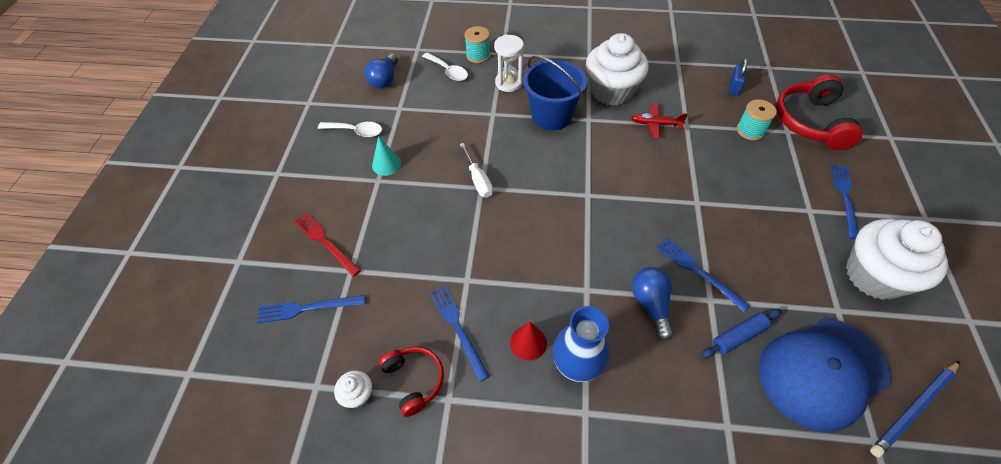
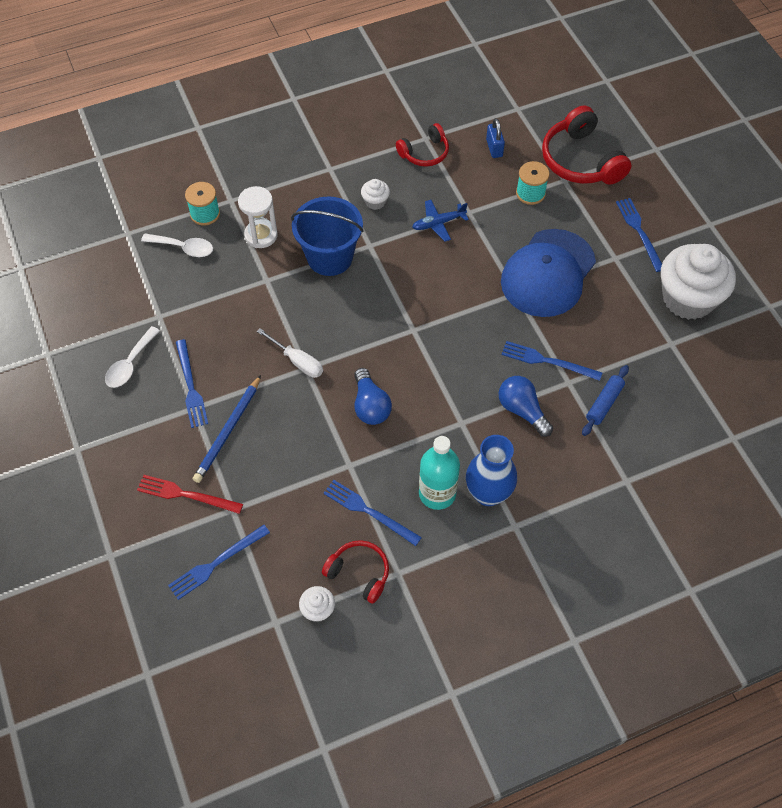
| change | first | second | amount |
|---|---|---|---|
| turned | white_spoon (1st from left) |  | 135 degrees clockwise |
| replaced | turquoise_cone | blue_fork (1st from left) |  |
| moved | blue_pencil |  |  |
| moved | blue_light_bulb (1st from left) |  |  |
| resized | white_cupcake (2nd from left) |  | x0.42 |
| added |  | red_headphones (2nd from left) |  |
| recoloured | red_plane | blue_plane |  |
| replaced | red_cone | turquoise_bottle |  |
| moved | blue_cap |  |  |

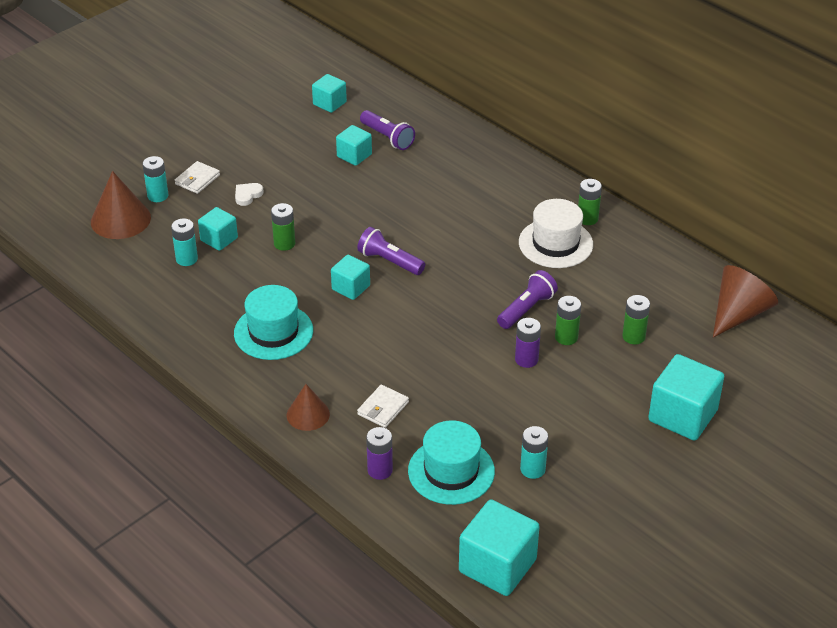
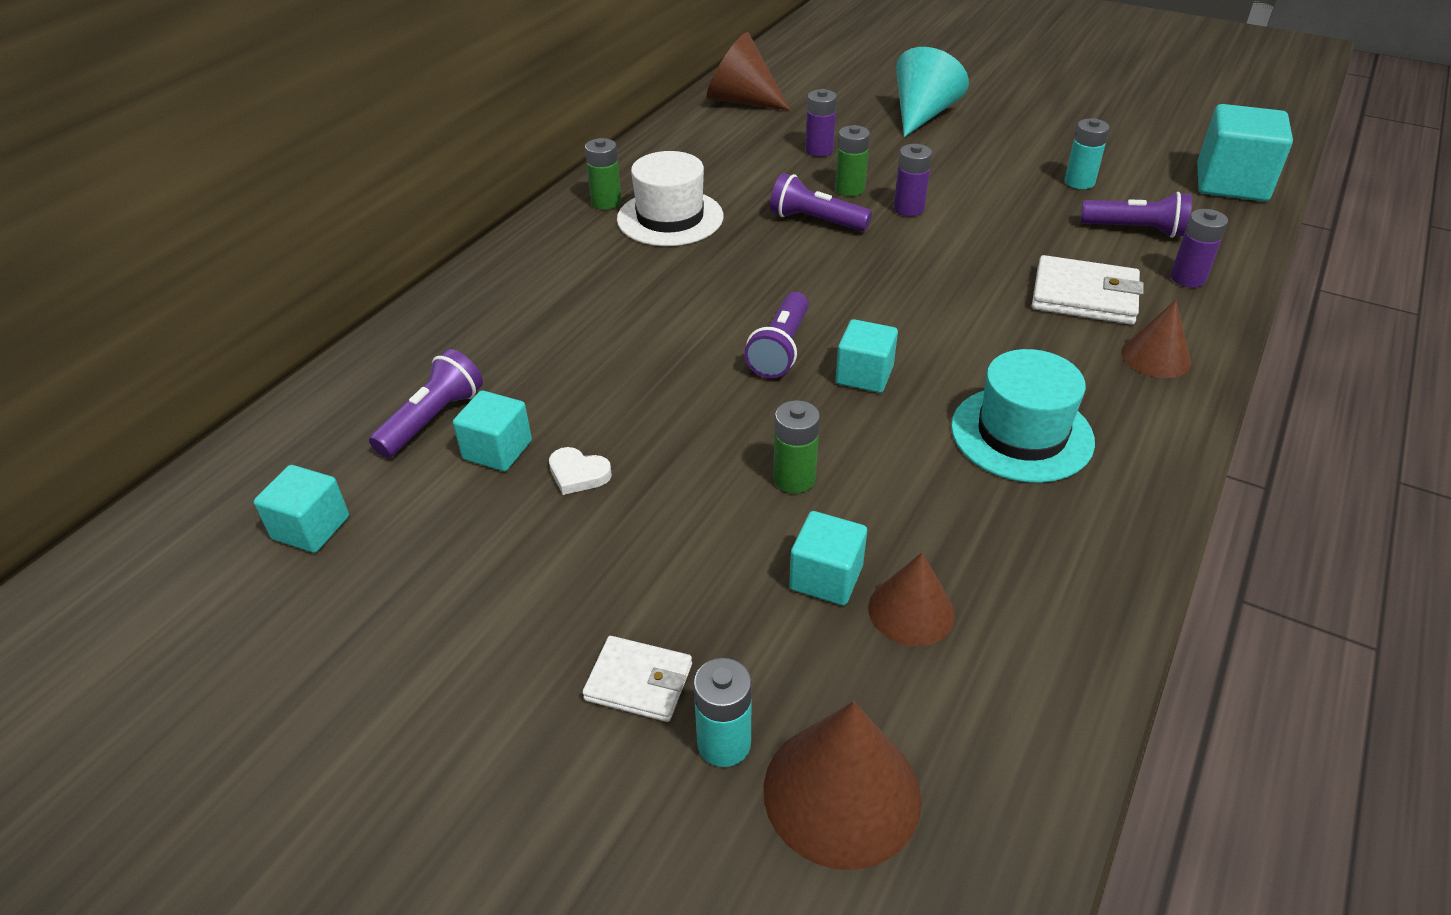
| change | first | second | amount |
|---|---|---|---|
| moved | white_heart |  |  |
| recoloured | green_battery (4th from left) | purple_battery (1st from left) |  |
| replaced | turquoise_battery (2nd from left) | brown_cone (3rd from left) |  |
| replaced | turquoise_cube (6th from left) | turquoise_cone |  |
| resized | white_wallet (2nd from left) |  | x1.59 |
| replaced | turquoise_hat (2nd from left) | purple_flashlight (4th from left) |  |

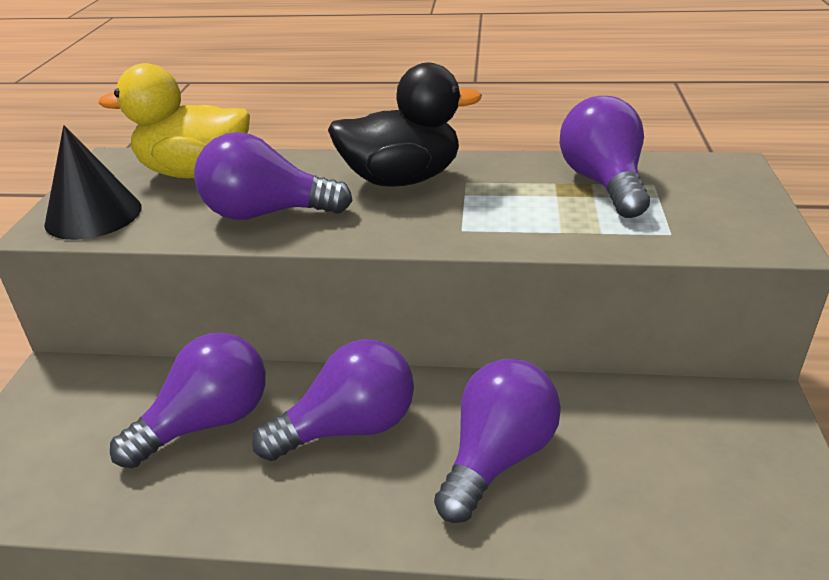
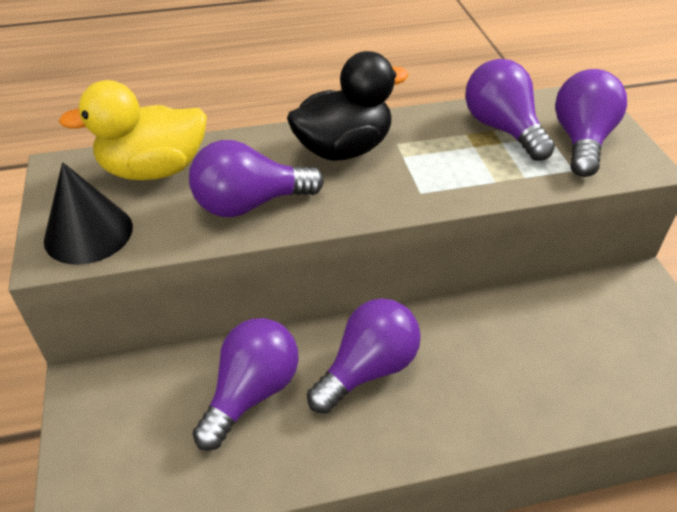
| change | first | second | amount |
|---|---|---|---|
| moved | purple_light_bulb (4th from left in the first image) | purple_light_bulb (5th from left) |  |

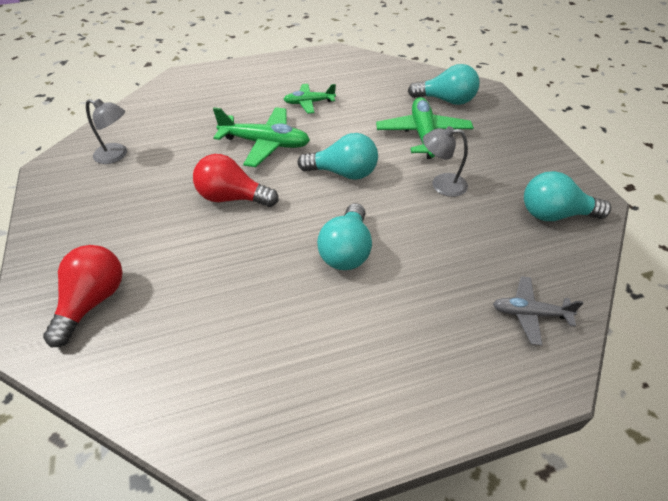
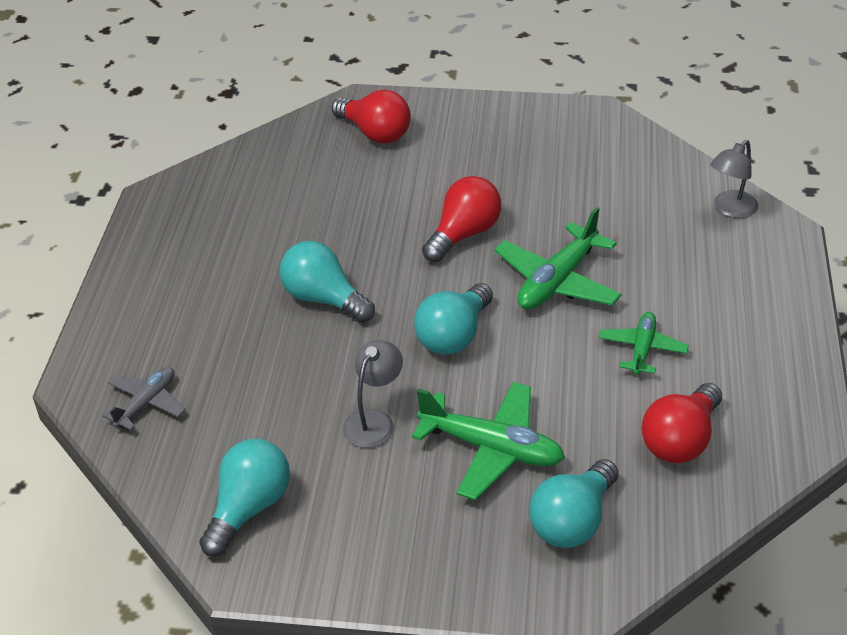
| change | first | second | amount |
|---|---|---|---|
| added |  | red_light_bulb (3rd from left) |  |
| moved | grey_lamp (1st from left in the first image) | grey_lamp (2nd from left) |  |

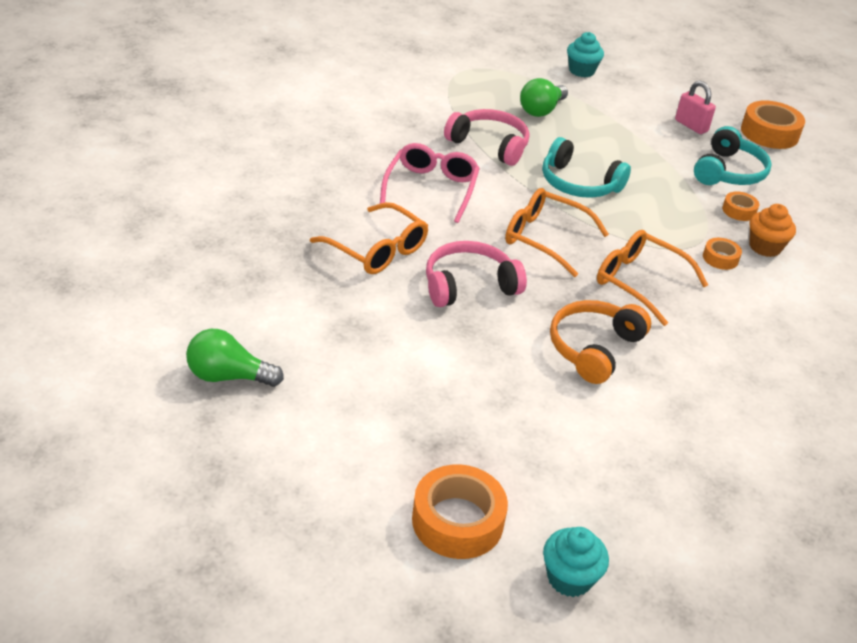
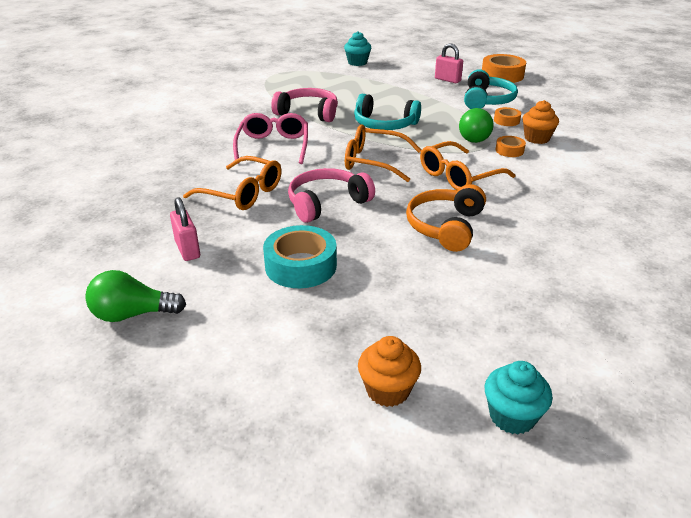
| change | first | second | amount |
|---|---|---|---|
| added |  | pink_padlock (1st from left) |  |
| added |  | turquoise_tape |  |
| replaced | orange_tape (1st from left) | orange_cupcake (1st from left) |  |
| turned | orange_glasses (3rd from left) |  | 60 degrees counterclockwise |
| moved | green_light_bulb (2nd from left) |  |  |

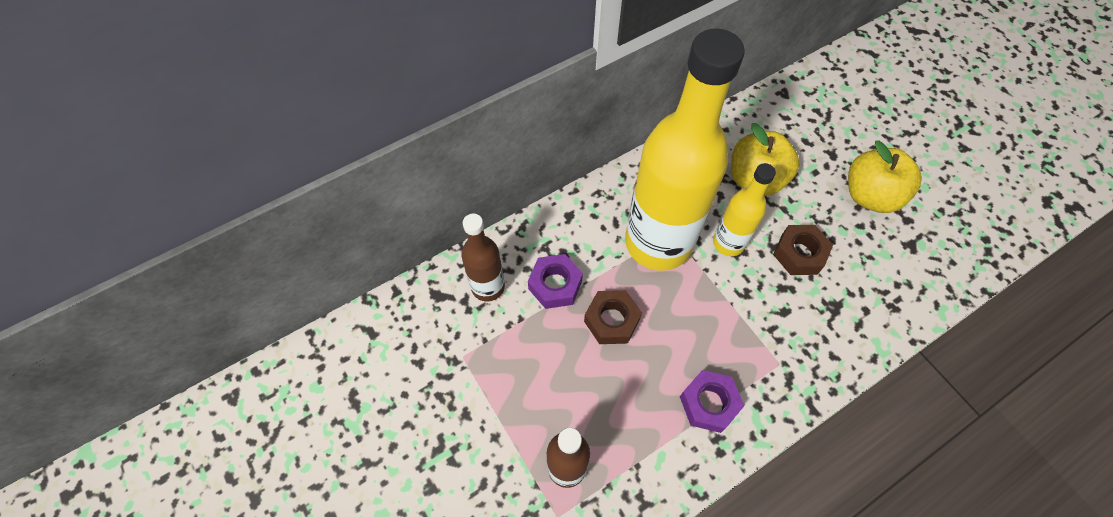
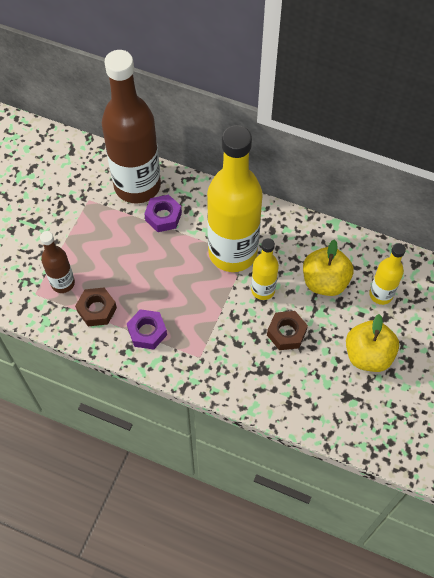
| change | first | second | amount |
|---|---|---|---|
| moved | brown_nut (1st from left) |  |  |
| resized | brown_bottle (1st from left in the first image) | brown_bottle (2nd from left) | x2.08 |
| added |  | yellow_bottle (3rd from left) |  |

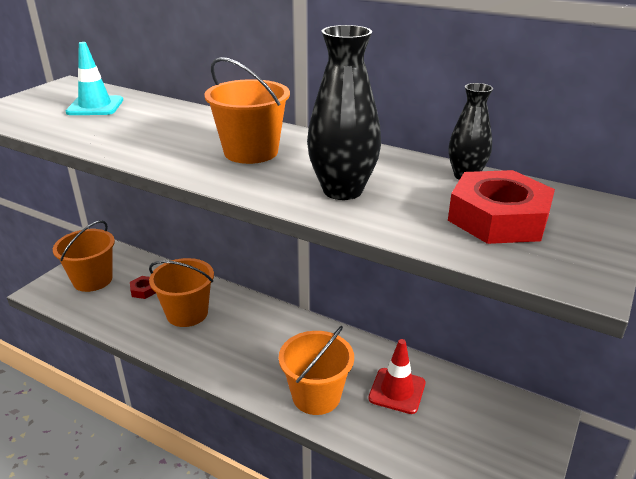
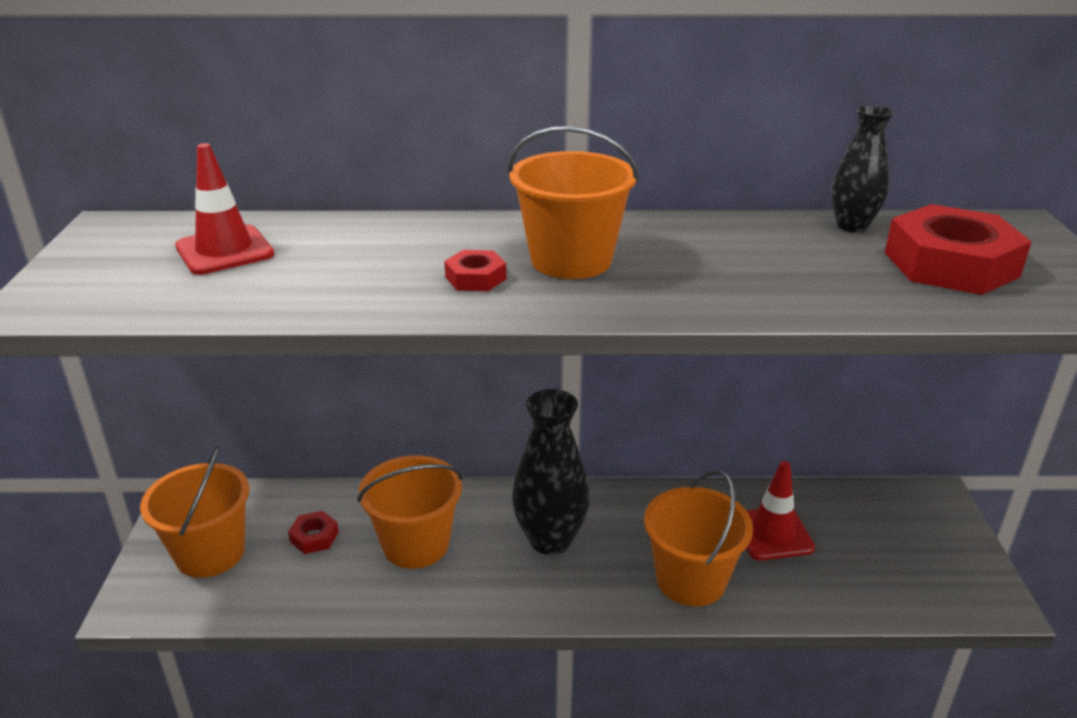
| change | first | second | amount |
|---|---|---|---|
| recoloured | turquoise_traffic_cone | red_traffic_cone (1st from left) |  |
| added |  | red_nut (2nd from left) |  |
| moved | black_vase (1st from left) |  |  |

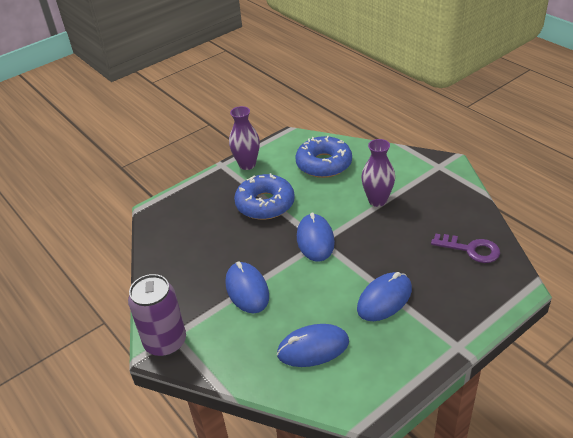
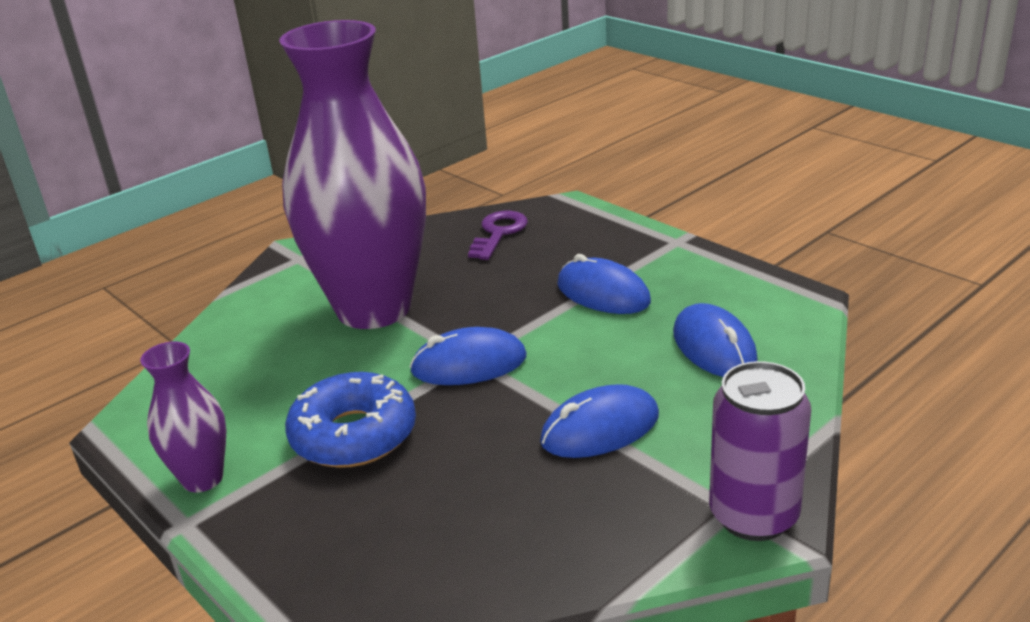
| change | first | second | amount |
|---|---|---|---|
| resized | purple_vase (2nd from left) |  | x2.30 |
| removed | blue_donut (2nd from left) |  |  |

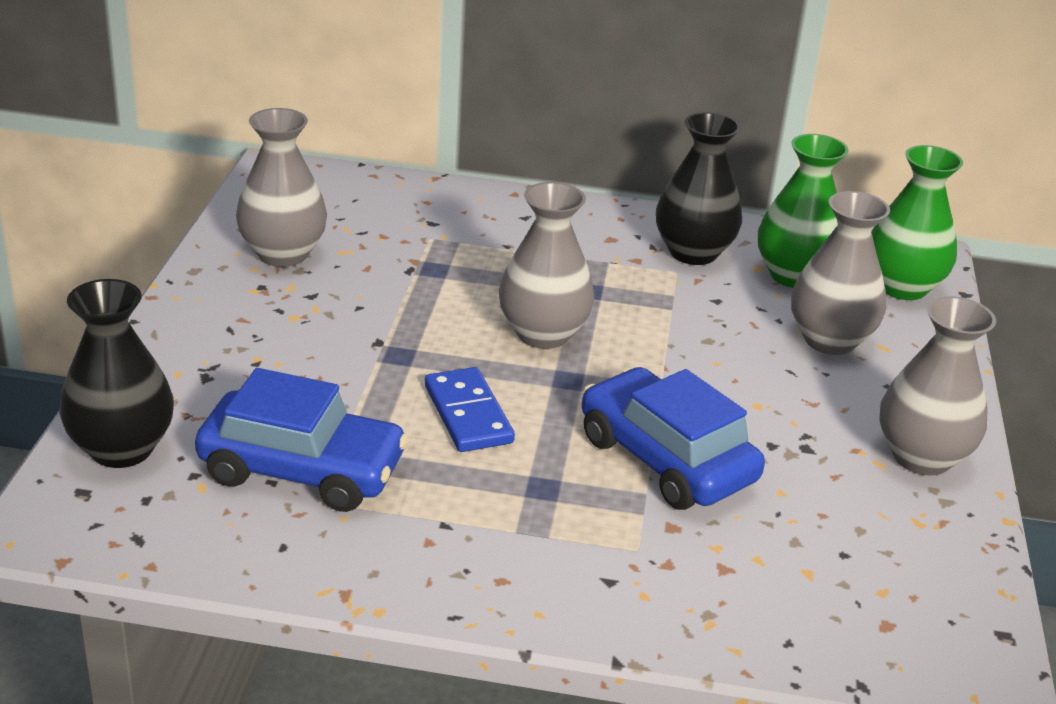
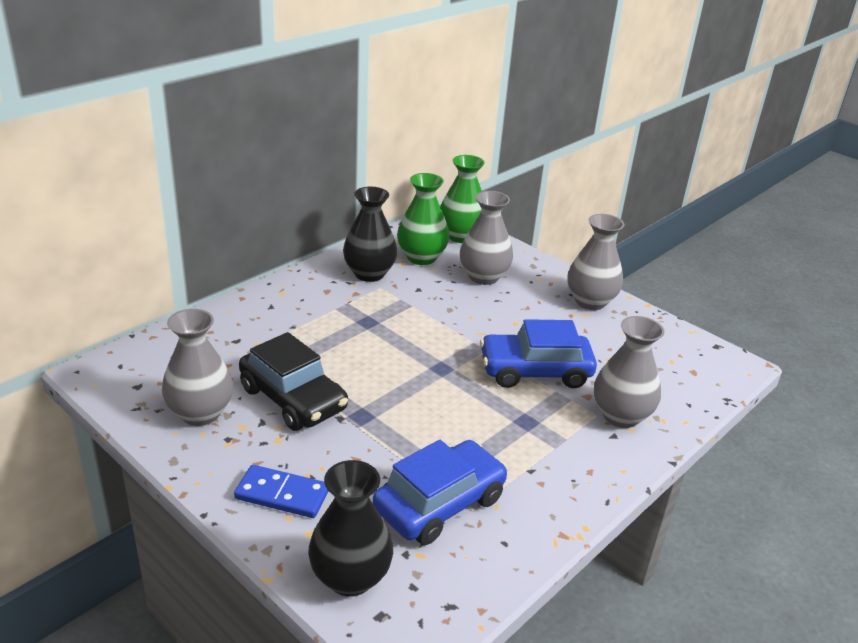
| change | first | second | amount |
|---|---|---|---|
| moved | blue_domino |  |  |
| added |  | black_car |  |
| moved | grey_vase (2nd from left in the first image) | grey_vase (4th from left) |  |

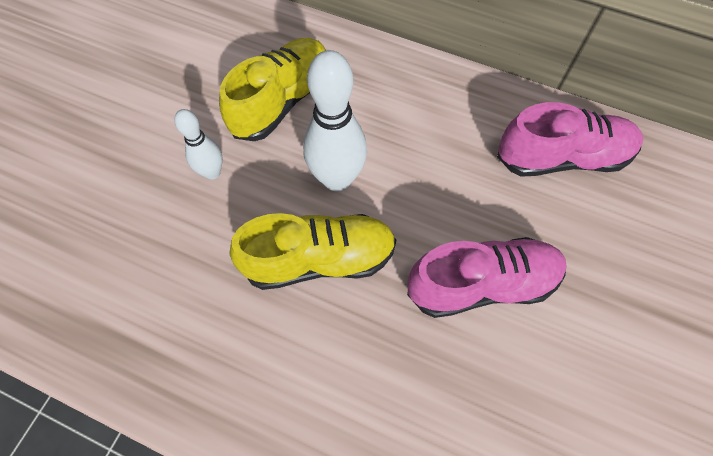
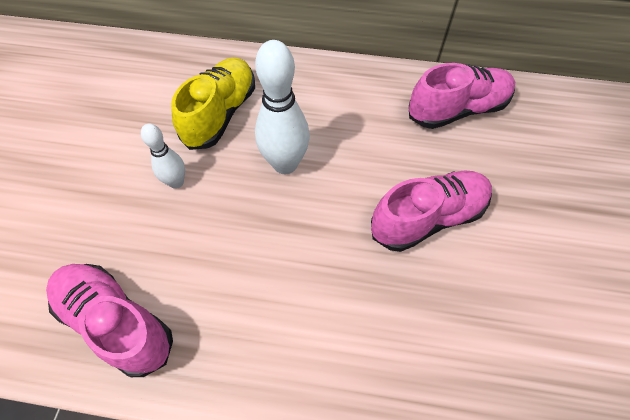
| change | first | second | amount |
|---|---|---|---|
| added |  | pink_shoe (1st from left) |  |
| removed | yellow_shoe (2nd from left) |  |  |

